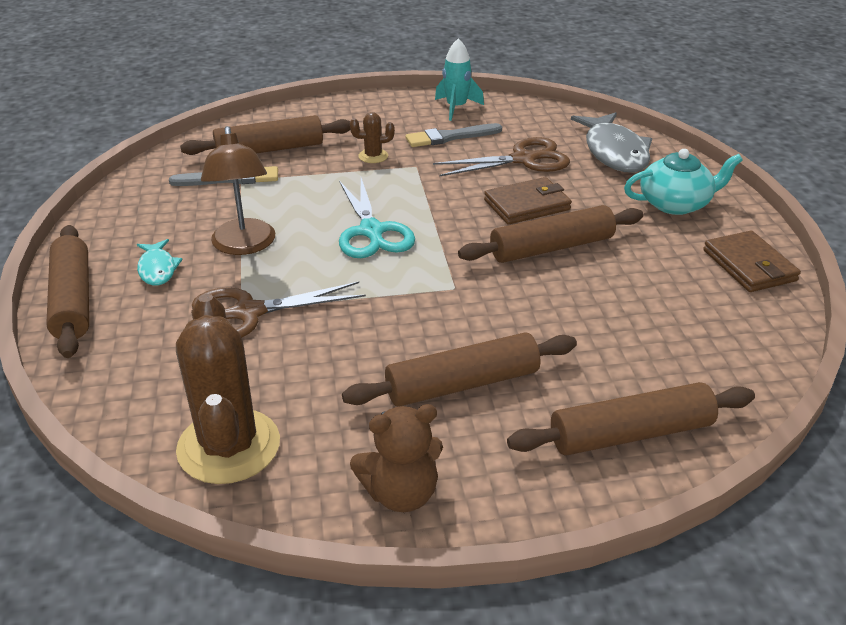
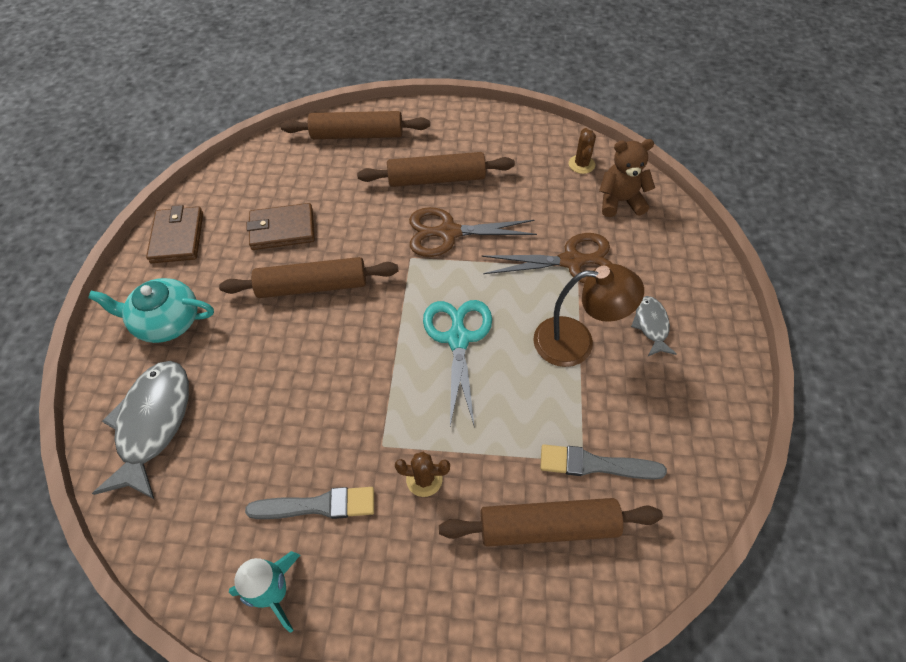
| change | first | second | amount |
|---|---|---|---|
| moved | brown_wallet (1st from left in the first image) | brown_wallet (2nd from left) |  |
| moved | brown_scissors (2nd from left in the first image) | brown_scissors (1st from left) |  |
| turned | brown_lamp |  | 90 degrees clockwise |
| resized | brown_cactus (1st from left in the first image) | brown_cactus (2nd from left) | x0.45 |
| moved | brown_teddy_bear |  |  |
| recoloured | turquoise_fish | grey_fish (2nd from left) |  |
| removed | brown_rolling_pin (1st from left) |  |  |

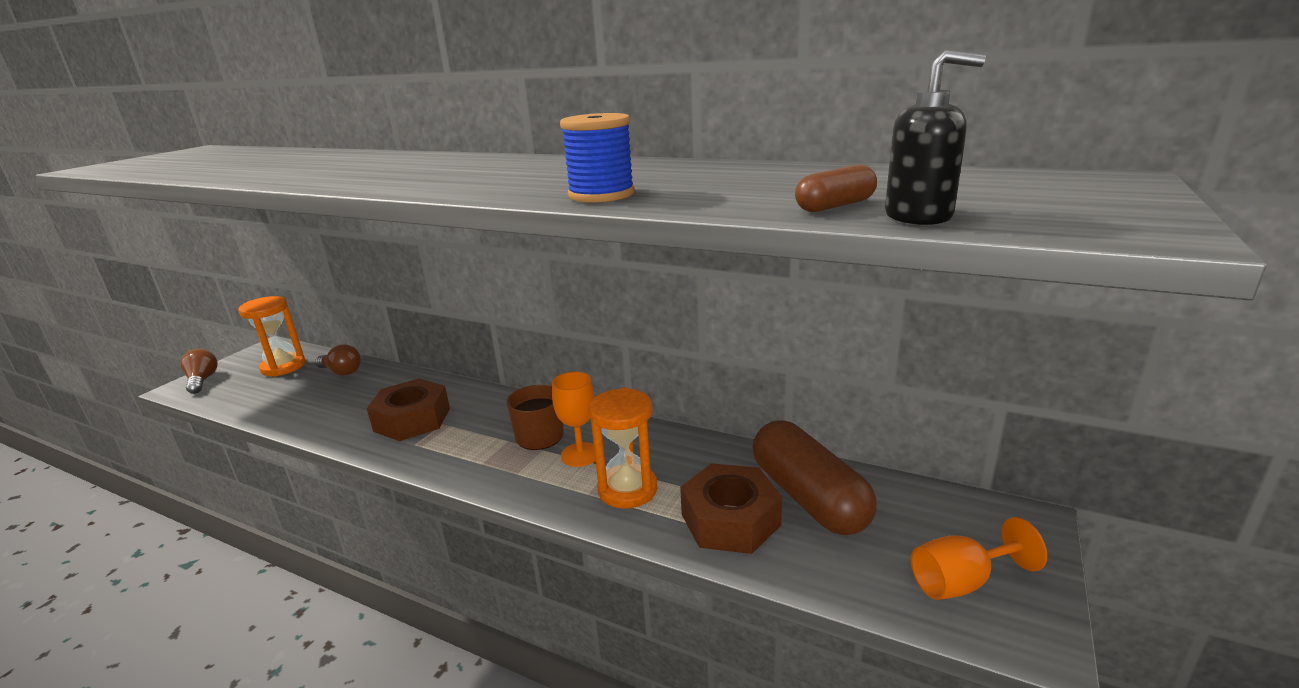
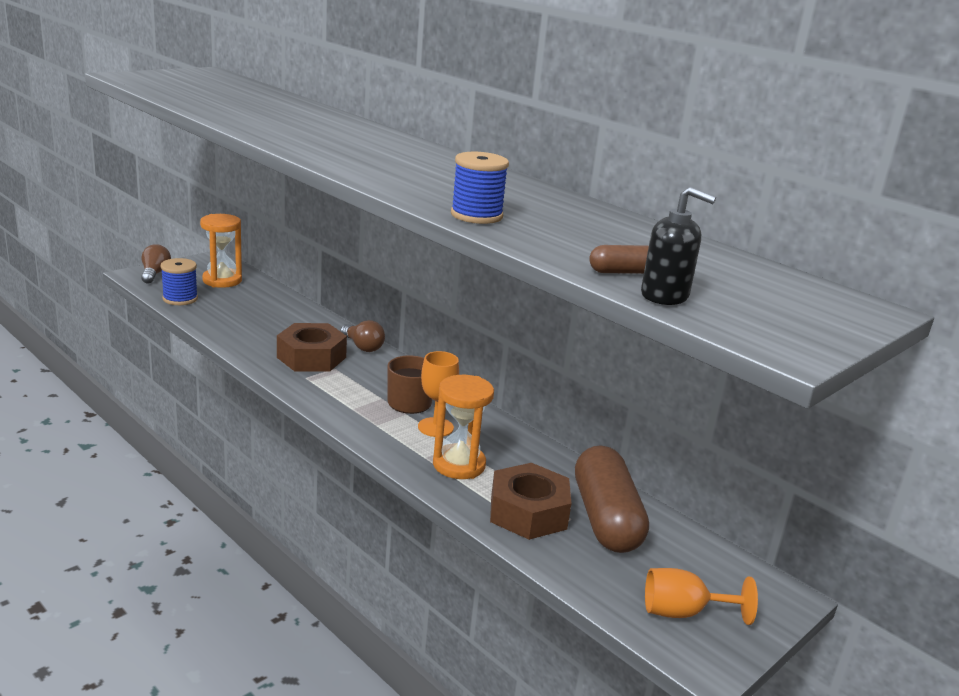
| change | first | second | amount |
|---|---|---|---|
| added |  | blue_spool (1st from left) |  |
| moved | brown_light_bulb (2nd from left) |  |  |

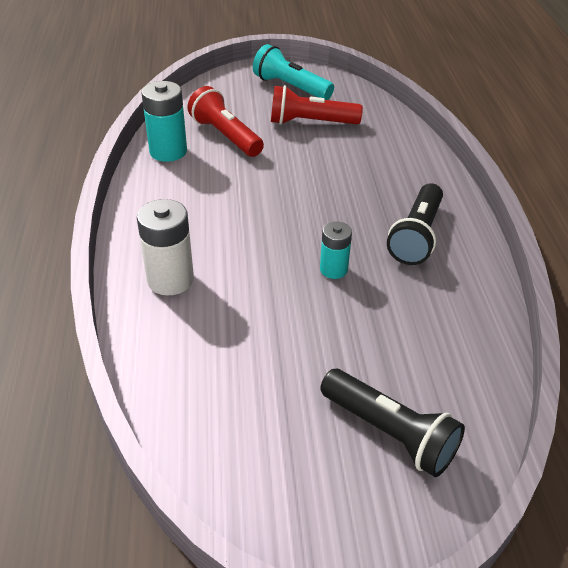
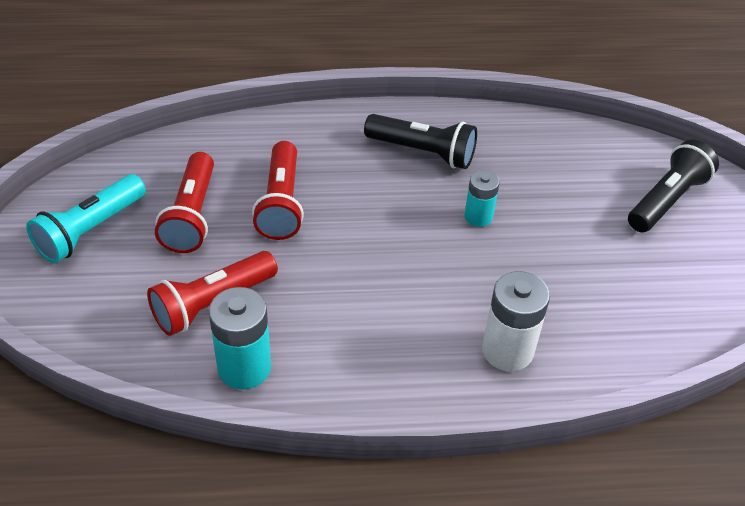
| change | first | second | amount |
|---|---|---|---|
| added |  | red_flashlight (3rd from left) |  |

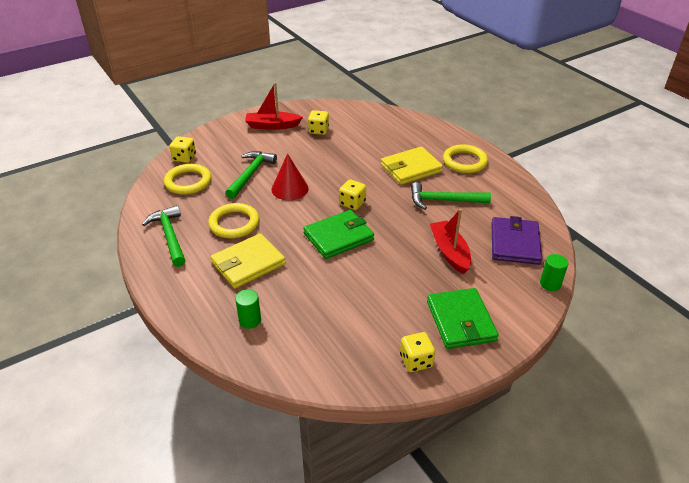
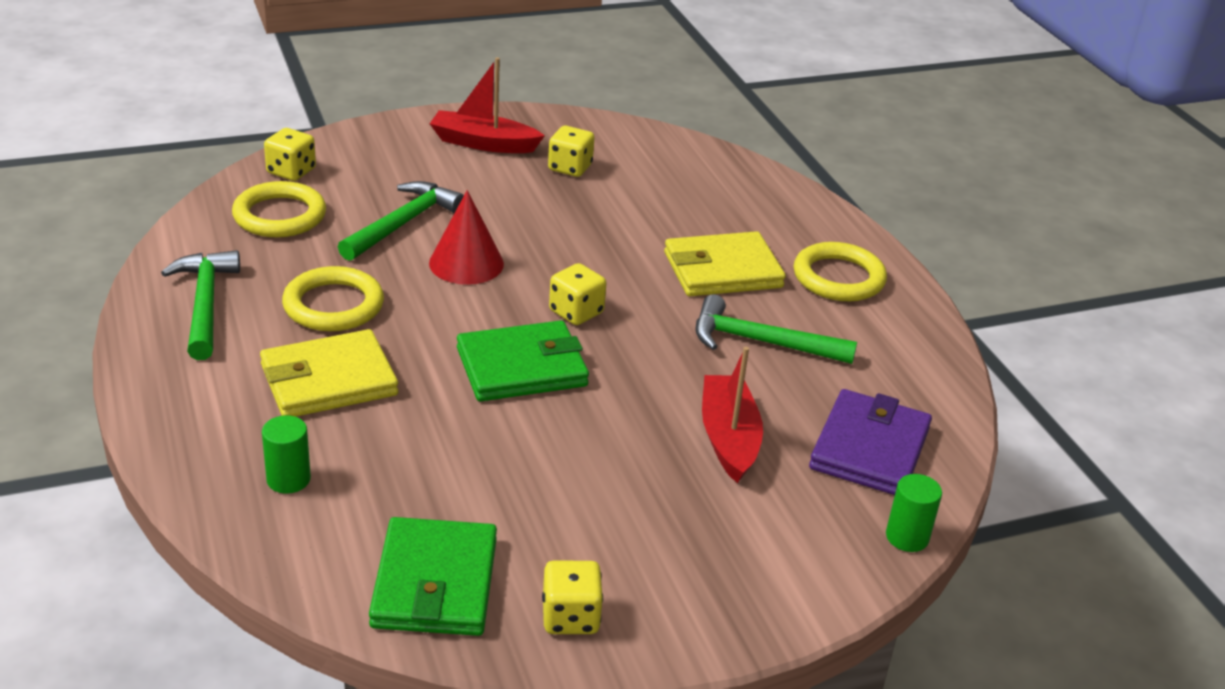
| change | first | second | amount |
|---|---|---|---|
| moved | green_wallet (2nd from left in the first image) | green_wallet (1st from left) |  |

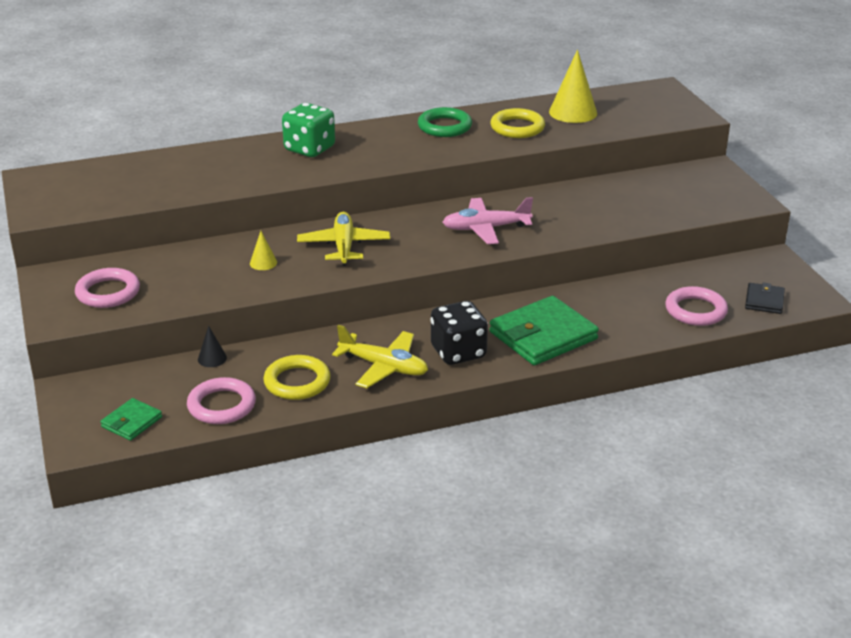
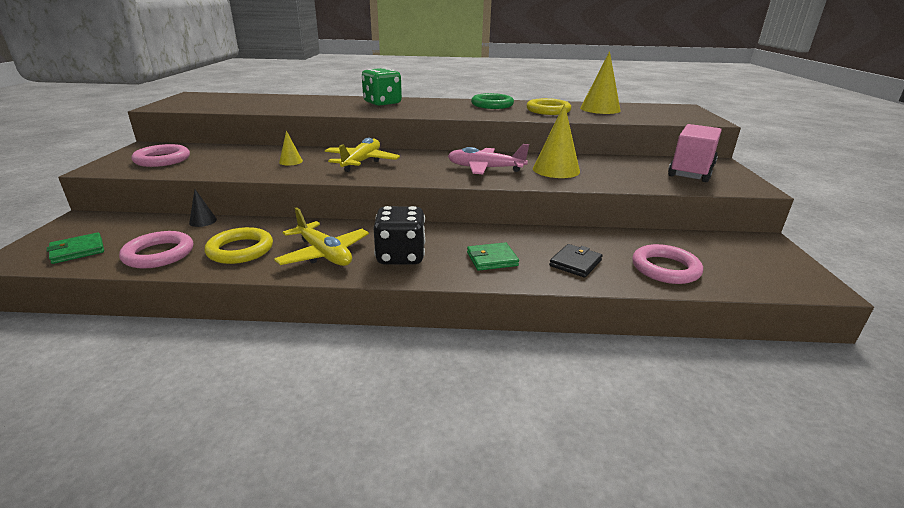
| change | first | second | amount |
|---|---|---|---|
| resized | green_wallet (2nd from left) |  | x0.51 |
| added |  | yellow_cone (2nd from left) |  |
| moved | black_wallet |  |  |
| added |  | pink_truck |  |

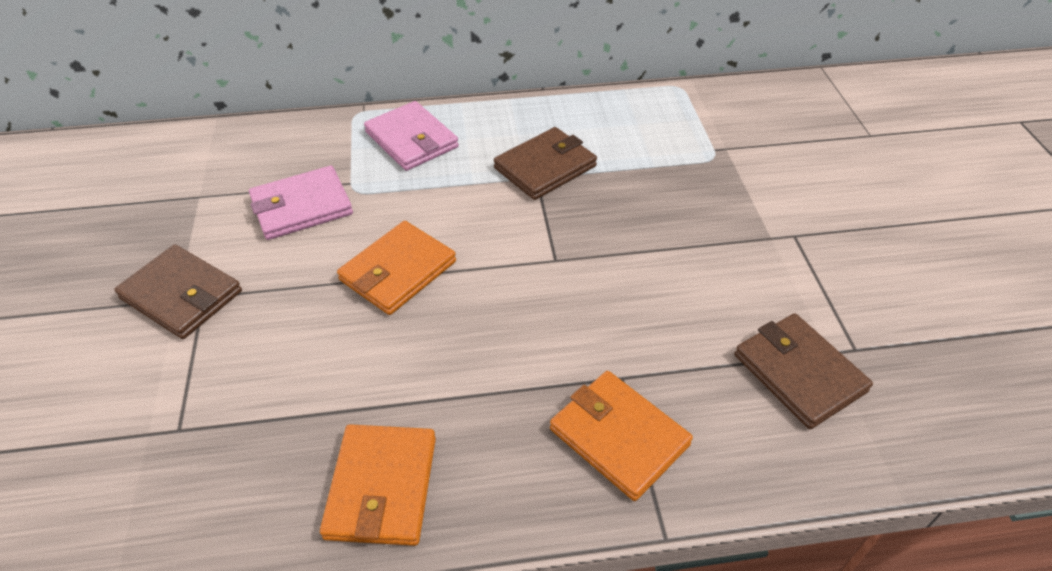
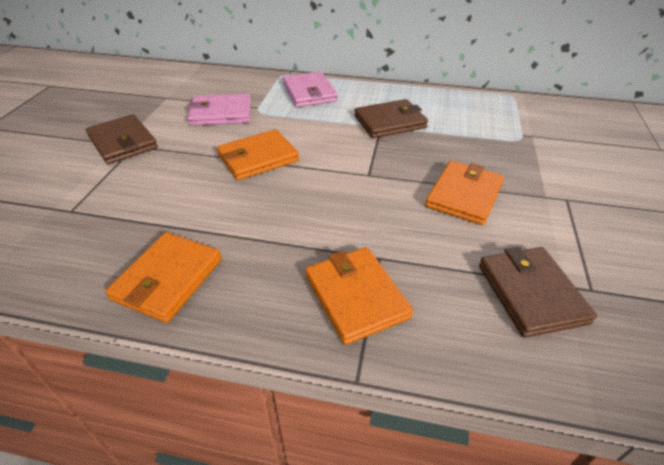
| change | first | second | amount |
|---|---|---|---|
| added |  | orange_wallet (4th from left) |  |

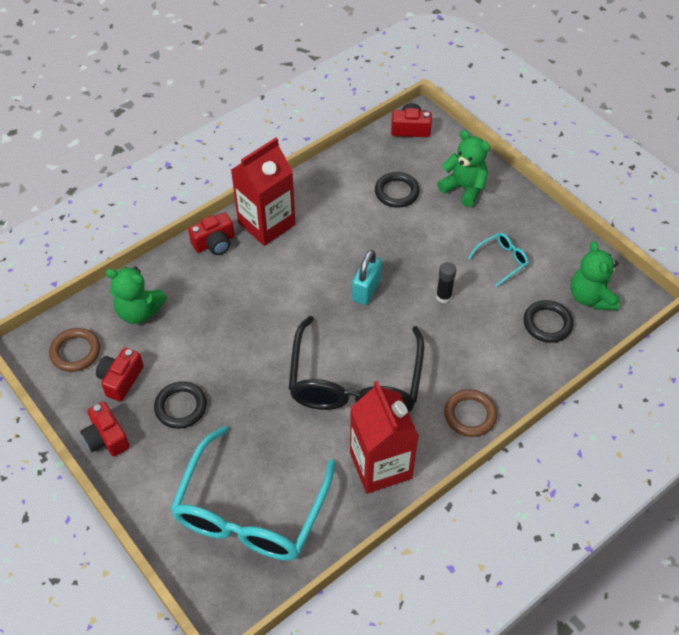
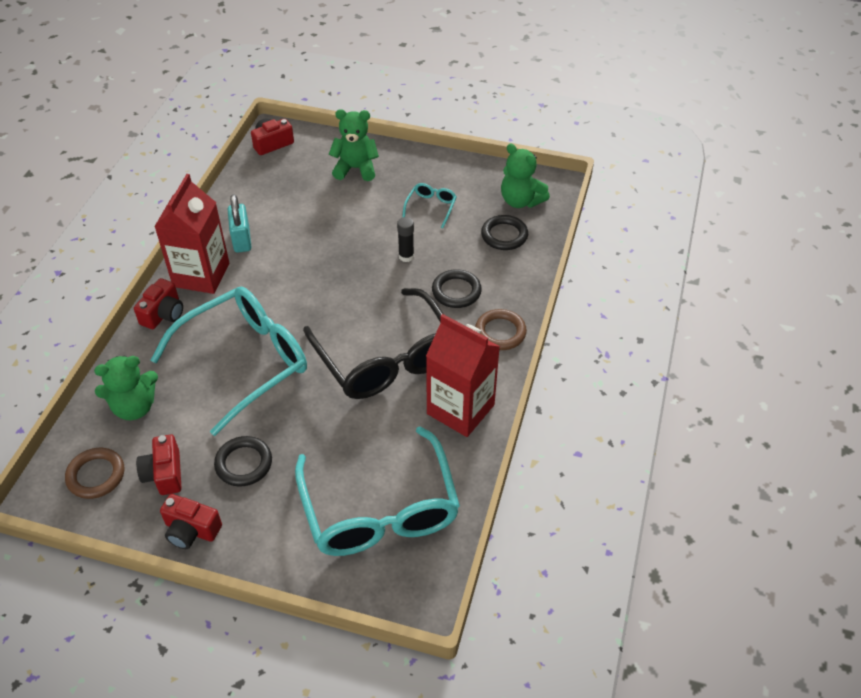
| change | first | second | amount |
|---|---|---|---|
| added |  | turquoise_glasses (1st from left) |  |
| moved | turquoise_padlock |  |  |
| moved | black_ring (2nd from left) |  |  |

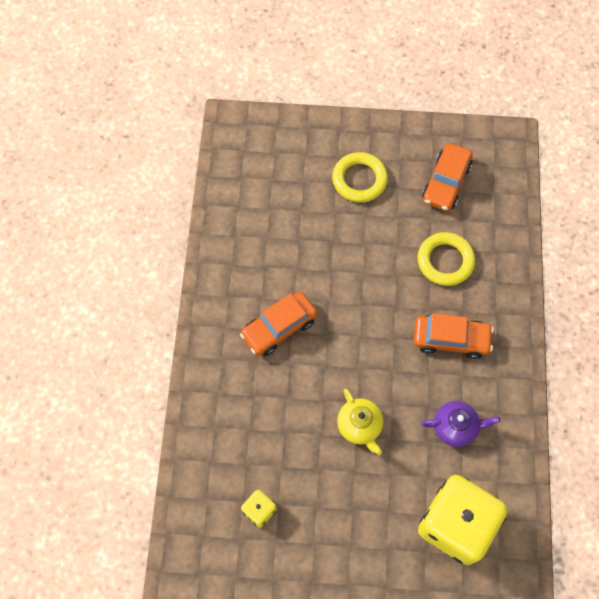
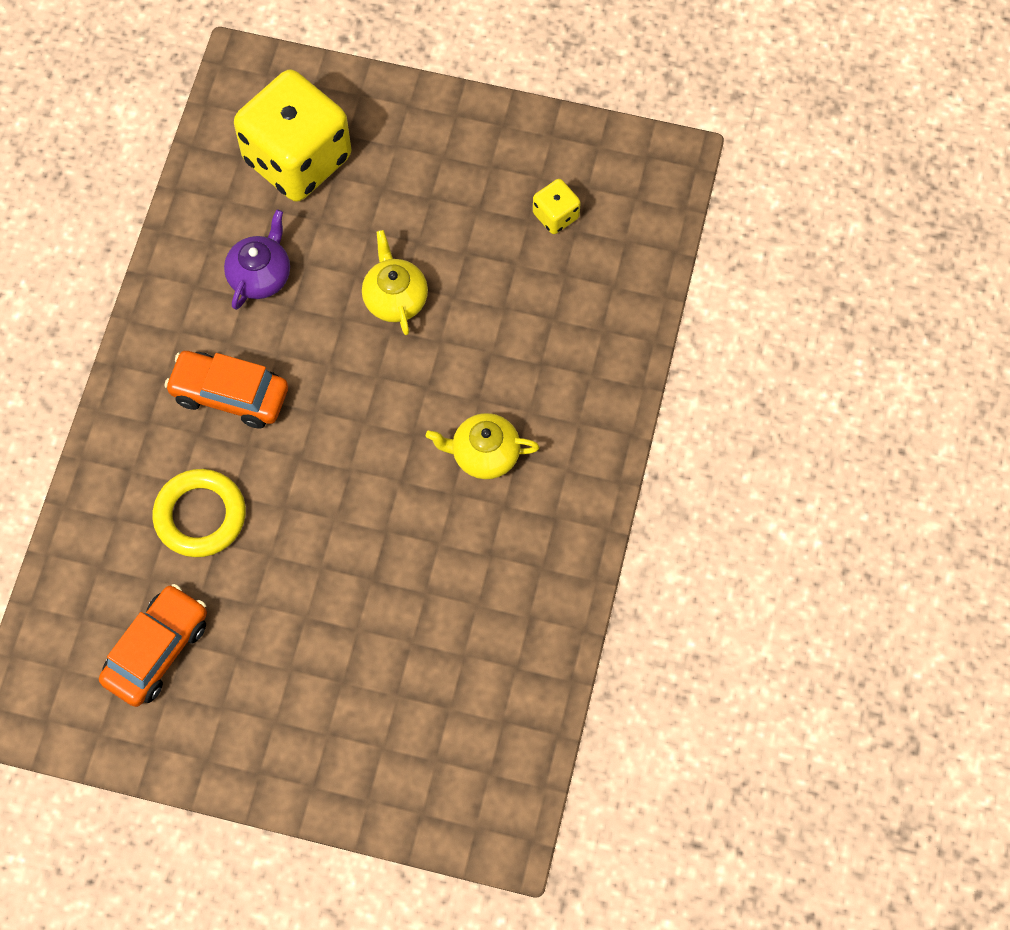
| change | first | second | amount |
|---|---|---|---|
| turned | purple_teapot |  | 105 degrees clockwise |
| replaced | orange_car (1st from left) | yellow_teapot (2nd from left) |  |
| removed | yellow_ring (1st from left) |  |  |

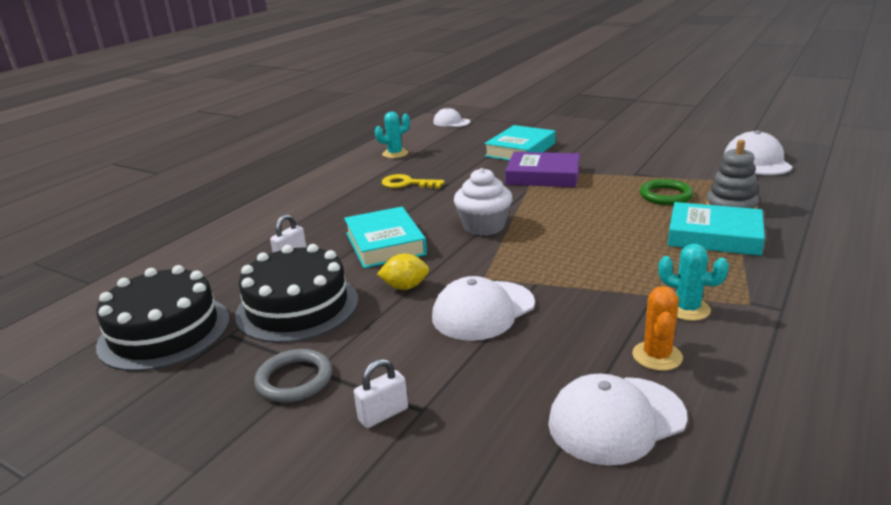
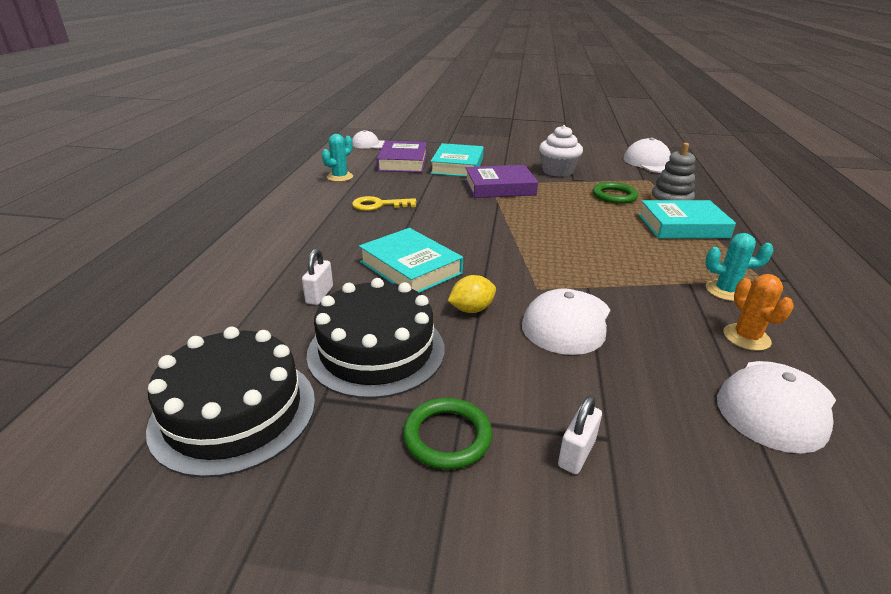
| change | first | second | amount |
|---|---|---|---|
| added |  | purple_book (1st from left) |  |
| recoloured | grey_ring | green_ring (1st from left) |  |
| moved | white_cupcake |  |  |

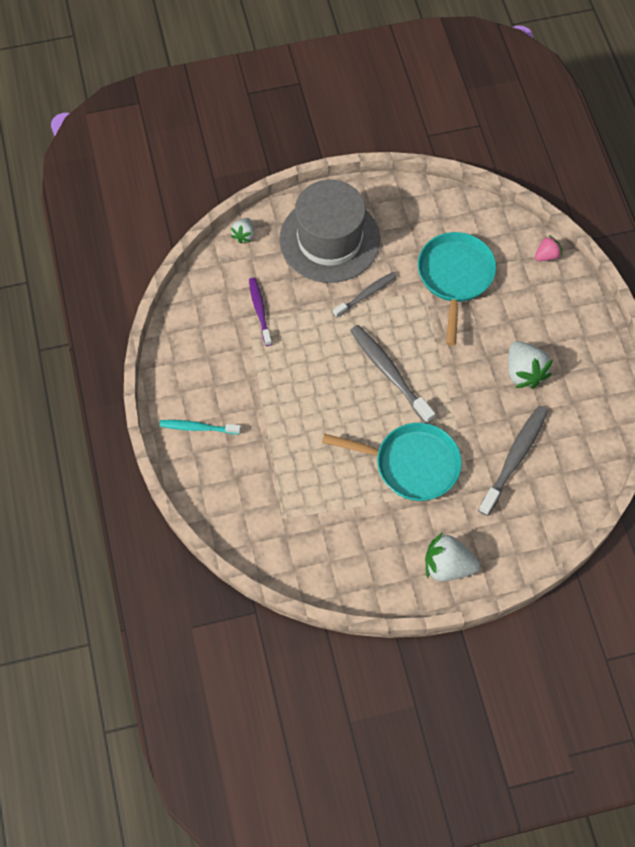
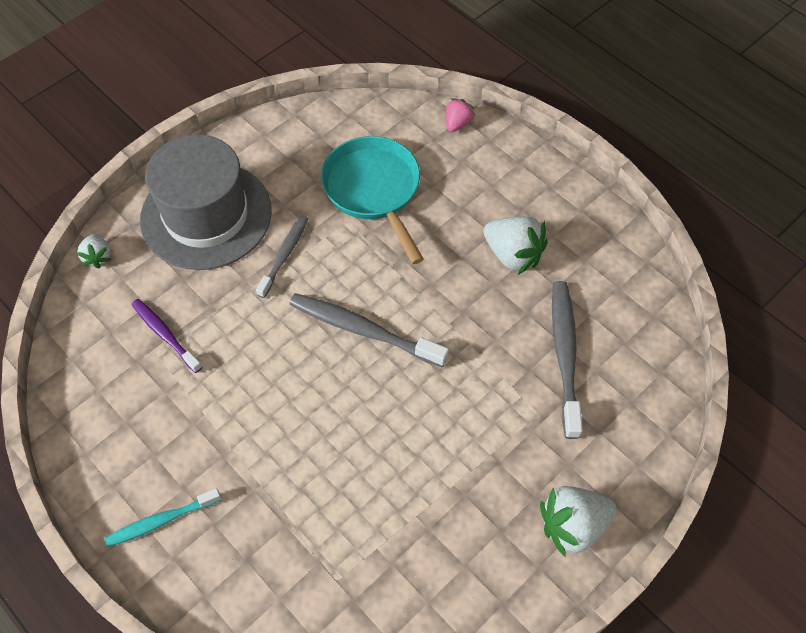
| change | first | second | amount |
|---|---|---|---|
| removed | turquoise_pan (1st from left) |  |  |

